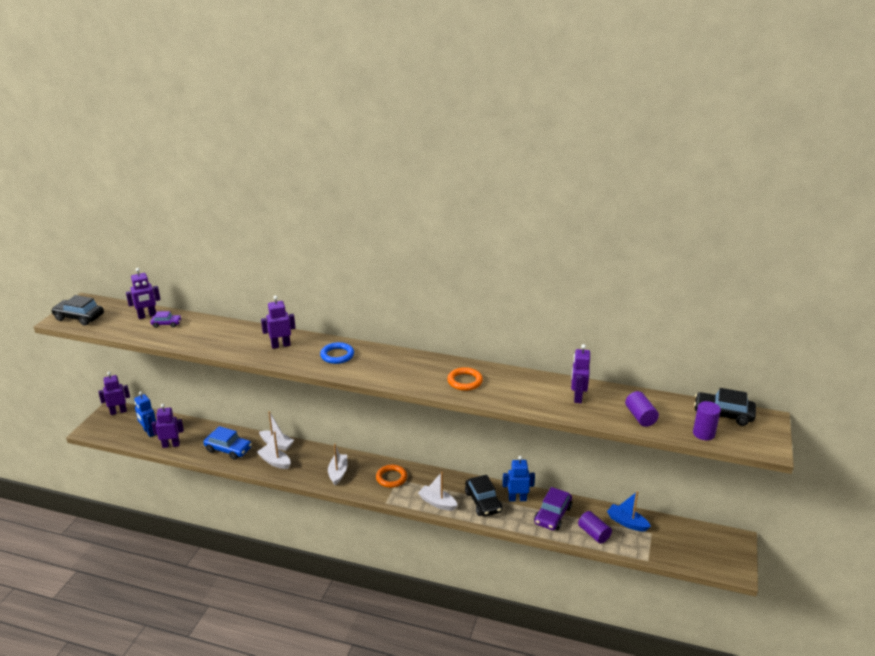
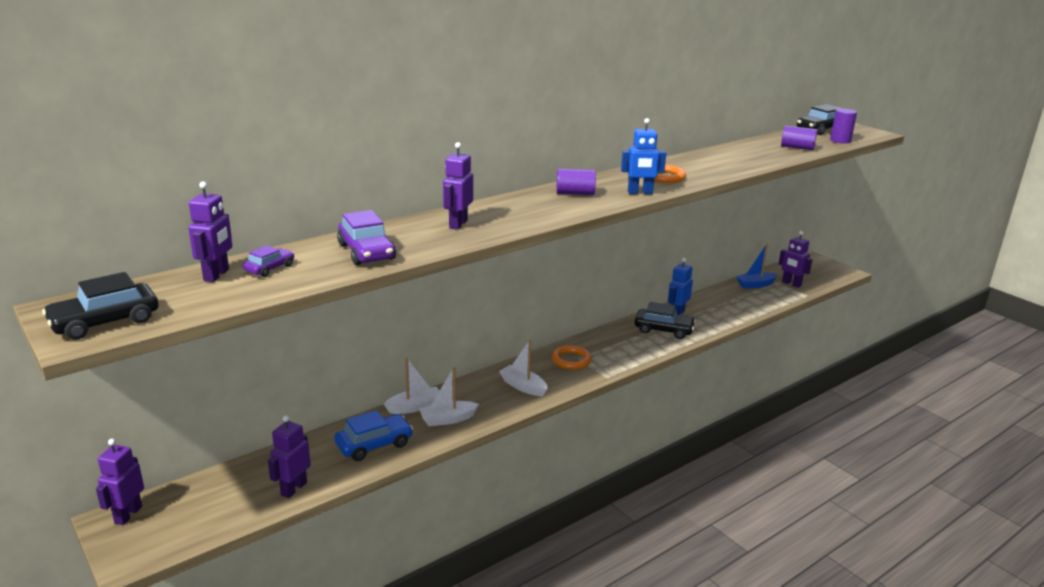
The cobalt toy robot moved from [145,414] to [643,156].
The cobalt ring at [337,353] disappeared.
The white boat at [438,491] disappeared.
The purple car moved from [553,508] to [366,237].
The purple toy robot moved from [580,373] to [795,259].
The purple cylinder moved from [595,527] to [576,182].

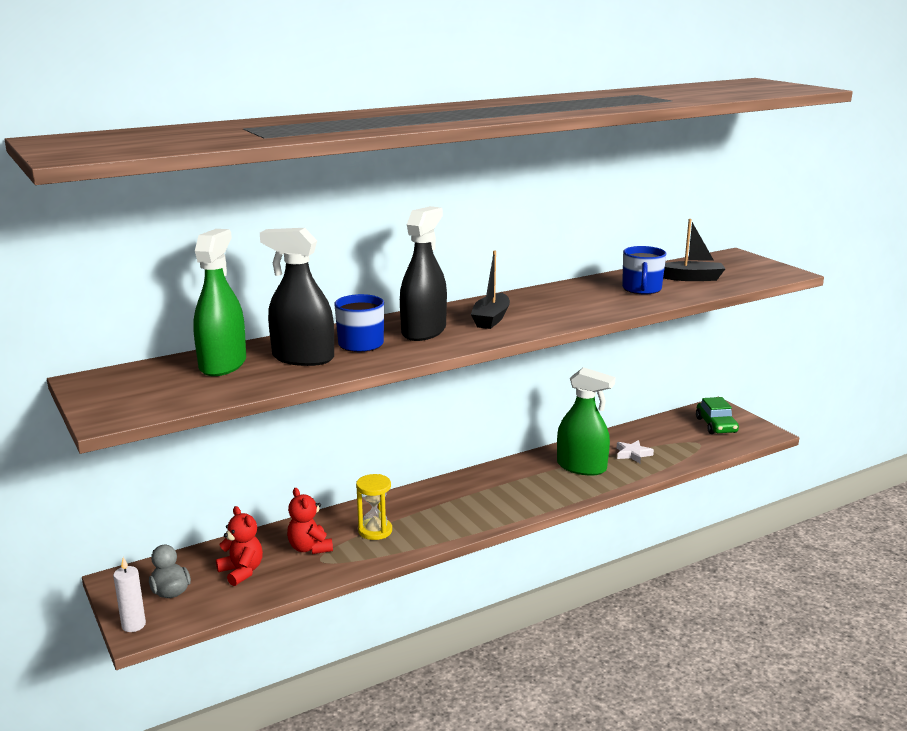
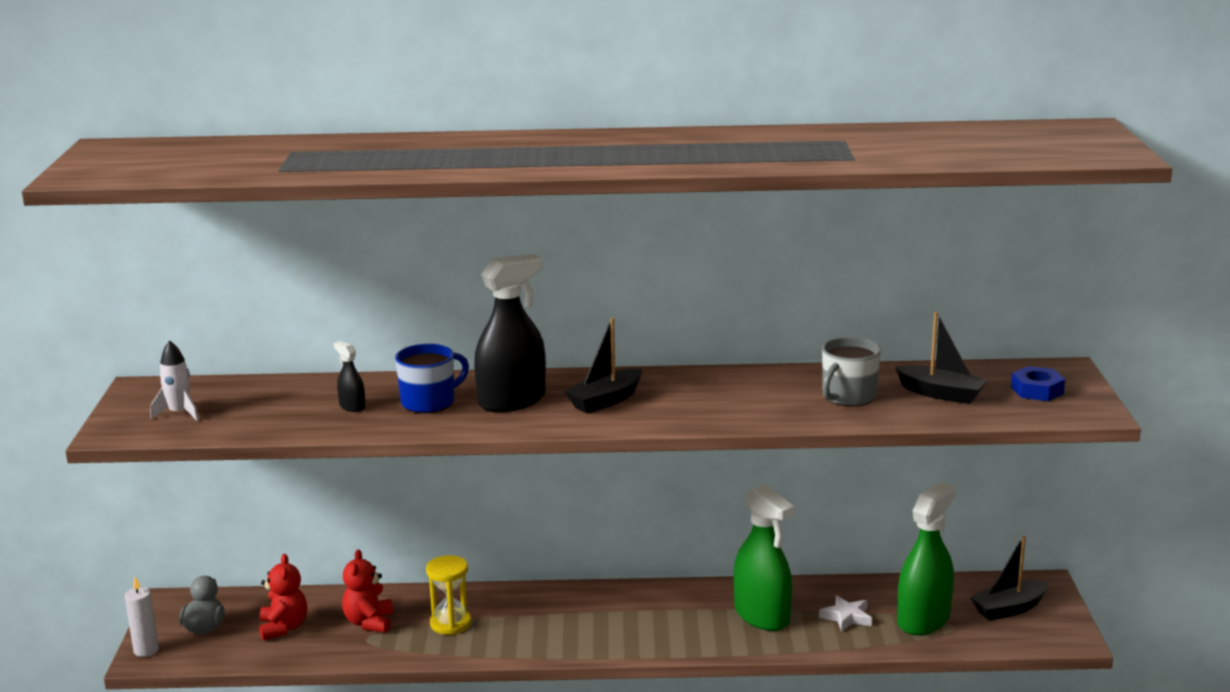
The green sprayer moved from [219,302] to [926,558].
The ebony sprayer at [297,297] changed to 0.45 times the size.
The cobalt coffee mug at [644,270] became the grey coffee mug at [851,371].
The green car at [717,415] was replaced by the ebony boat at [1009,578].
The white rocket at [175,380] appeared.
The cobalt hex nut at [1038,383] appeared.

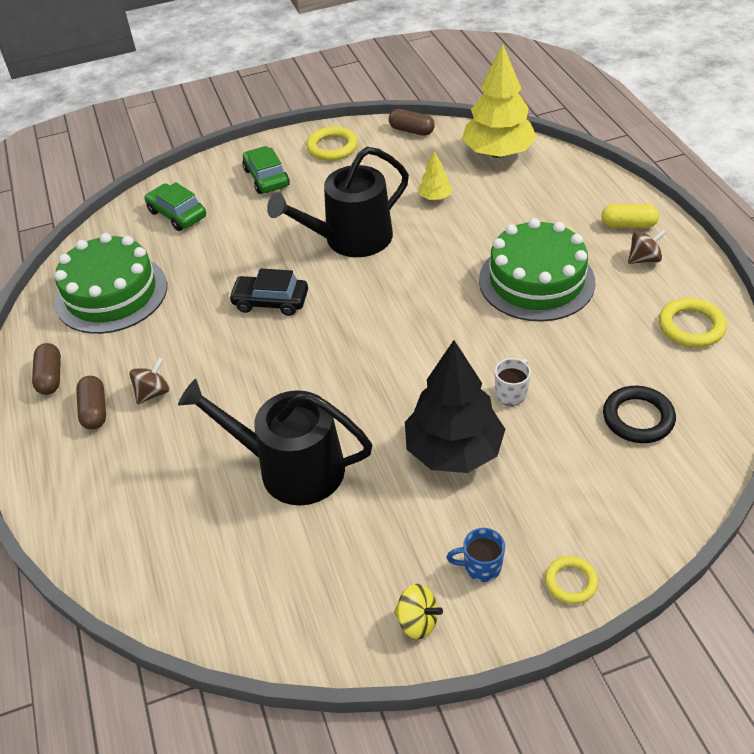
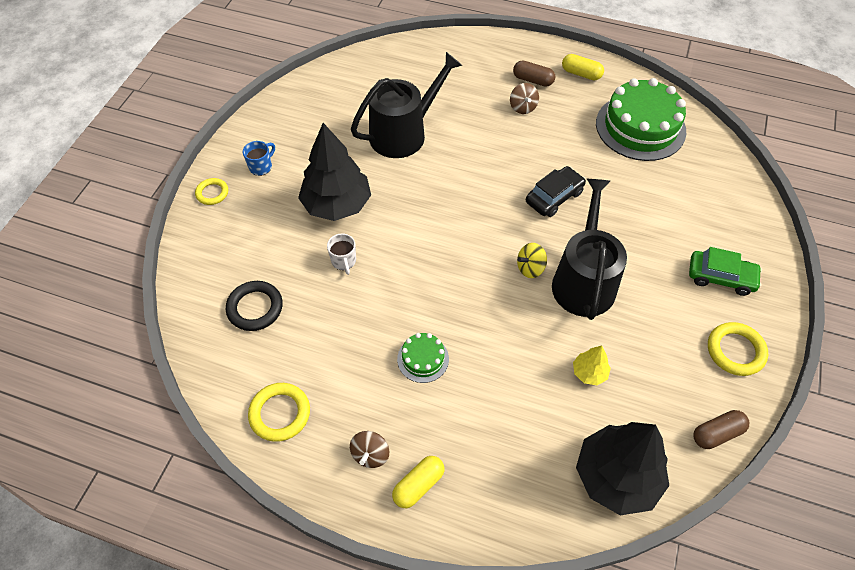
The dark brown capsule at [46,369] became the yellow capsule at [583,67].
The green car at [175,206] disappeared.
The yellow whirligig moved from [418,611] to [532,260].
The yellow toy tree at [499,101] became the ebony toy tree at [622,468].
The green gateau at [537,270] changed to 0.47 times the size.

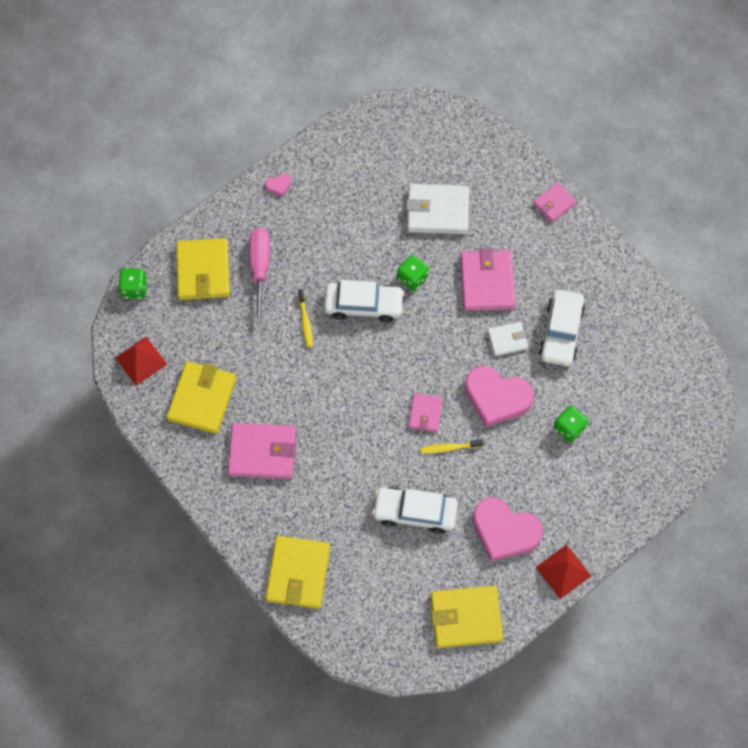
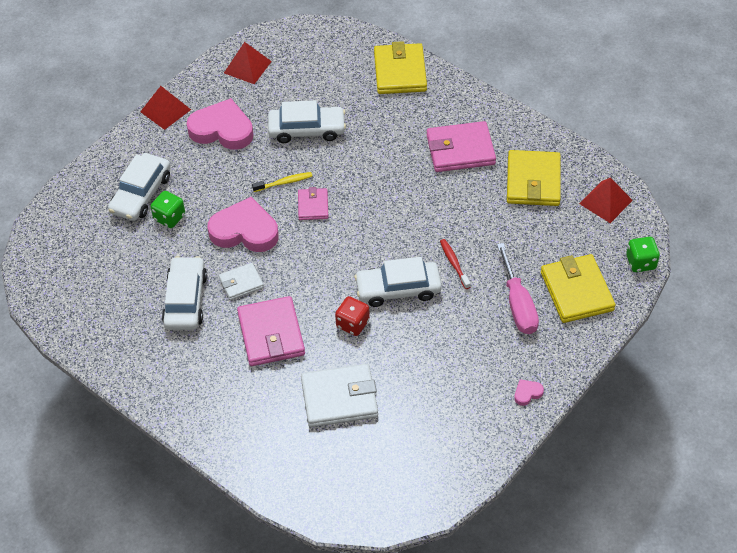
The yellow tooth brush at [305,318] became the crimson tooth brush at [455,264].
The green game die at [413,273] became the crimson game die at [352,316].
The yellow card wallet at [466,617] was replaced by the crimson pyramid at [248,63].
The pink card wallet at [555,202] disappeared.
The white car at [139,187] appeared.

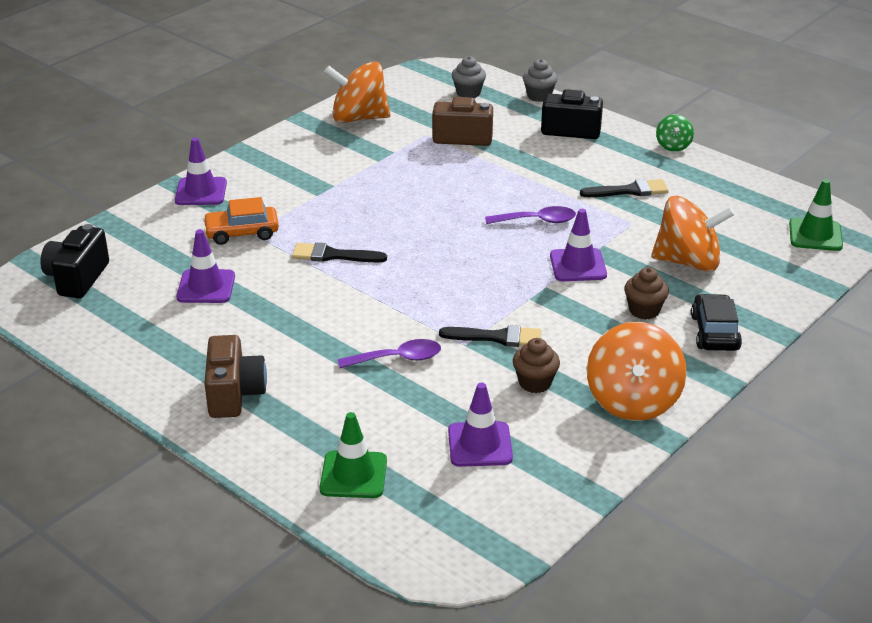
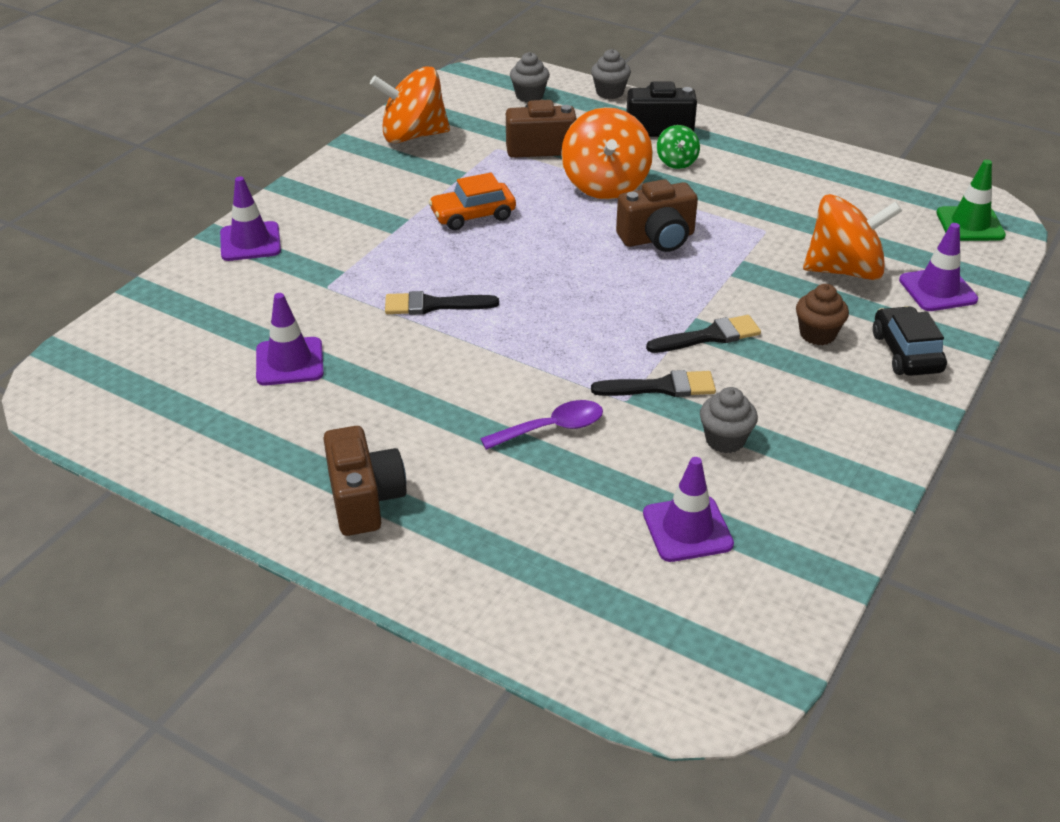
The ebony compact camera at [75,261] disappeared.
The orange-coloured car moved from [241,221] to [472,201].
The green road cone at [353,455] disappeared.
The purple teaspoon at [530,215] was replaced by the dark brown compact camera at [657,215].
The dark brown cupcake at [536,365] became the grey cupcake at [729,420].
The purple road cone moved from [578,245] to [938,267].
The ebony brush moved from [624,188] to [703,334].
The orange-coloured whirligig moved from [637,371] to [607,153].
The green whirligig moved from [675,133] to [678,147].

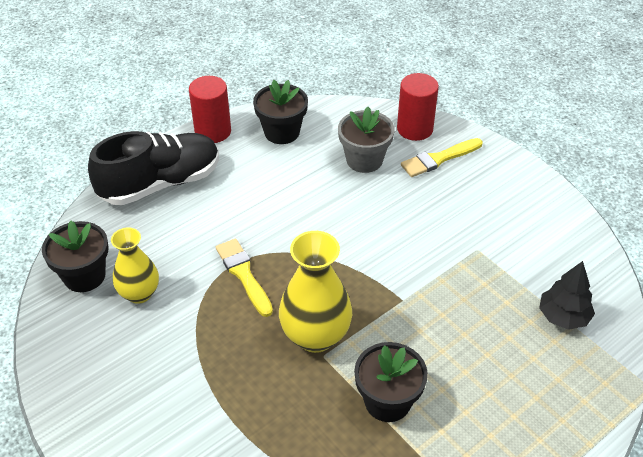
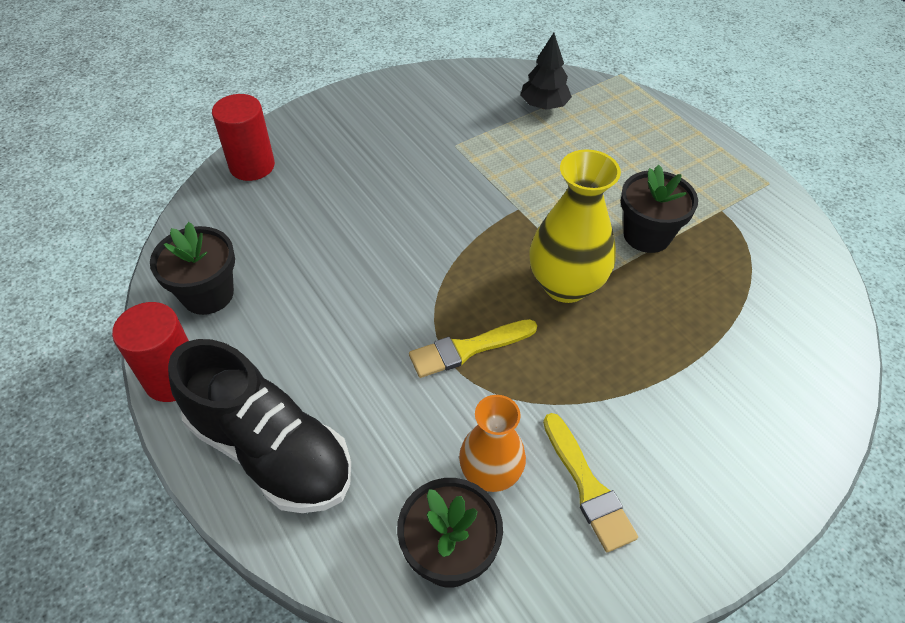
The ebony sneaker at [153,168] turned 150 degrees clockwise.
The yellow flower vase at [135,266] became the orange-coloured flower vase at [492,443].
The grey flower pot at [366,140] disappeared.
The yellow brush moved from [442,157] to [590,482].

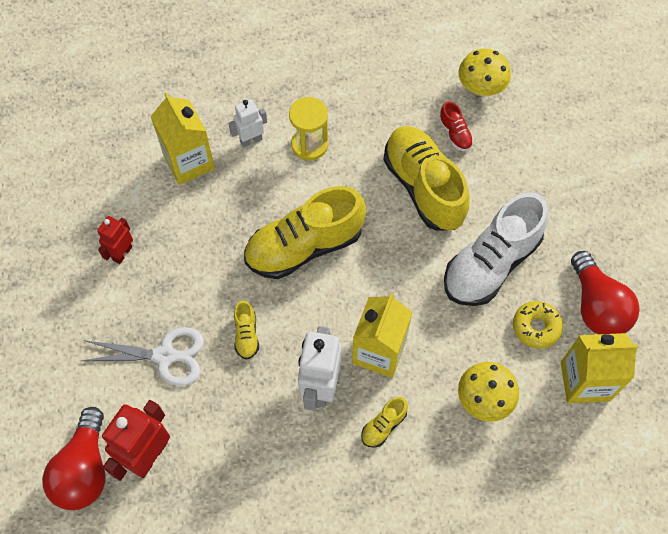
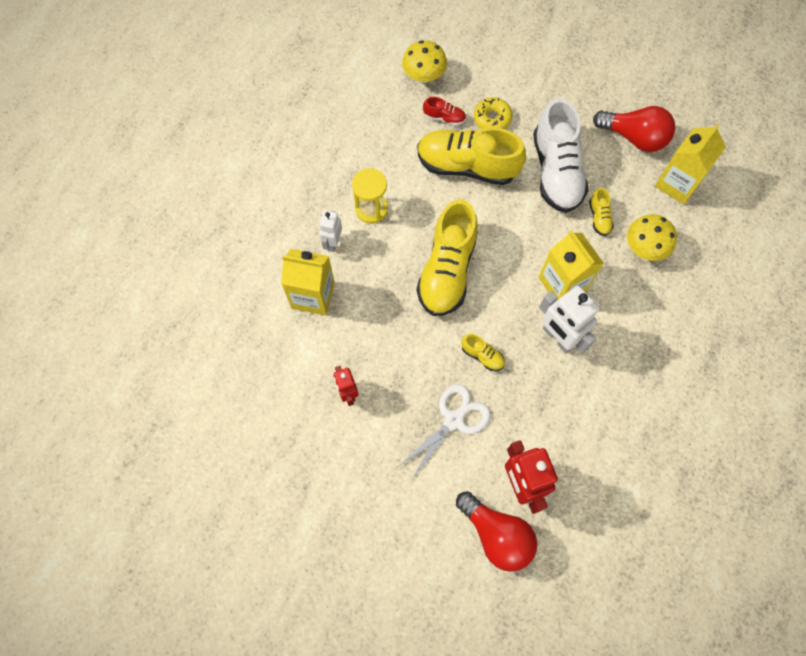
The yellow sneaker moved from [384,422] to [601,212].
The yellow donut moved from [538,325] to [493,113].

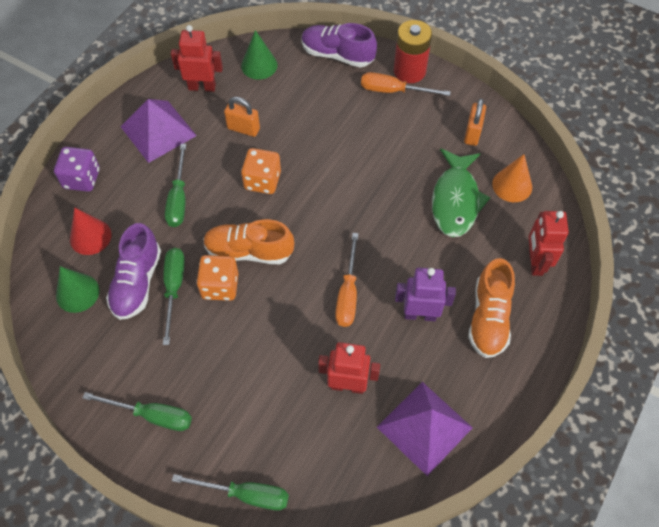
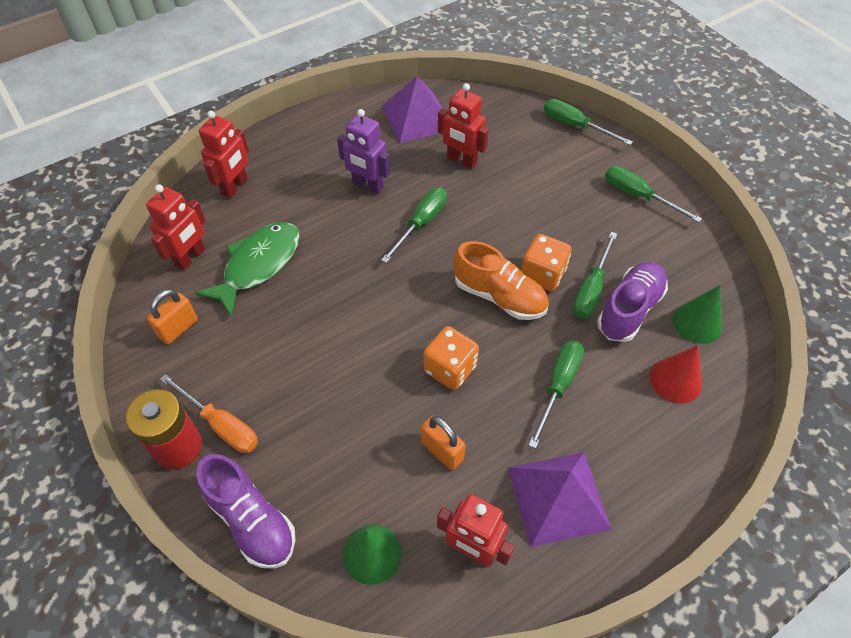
The purple game die at [77,169] disappeared.
The orange-coloured screwdriver at [347,280] became the green screwdriver at [414,225].
The orange-coloured sneaker at [491,308] disappeared.
The orange-coloured solid cone at [512,178] was replaced by the crimson toy robot at [176,227].

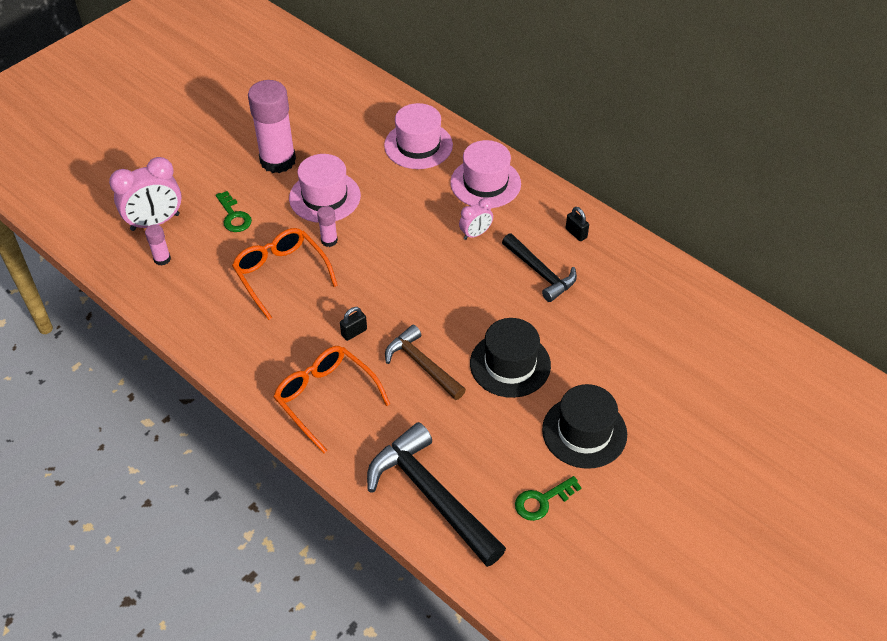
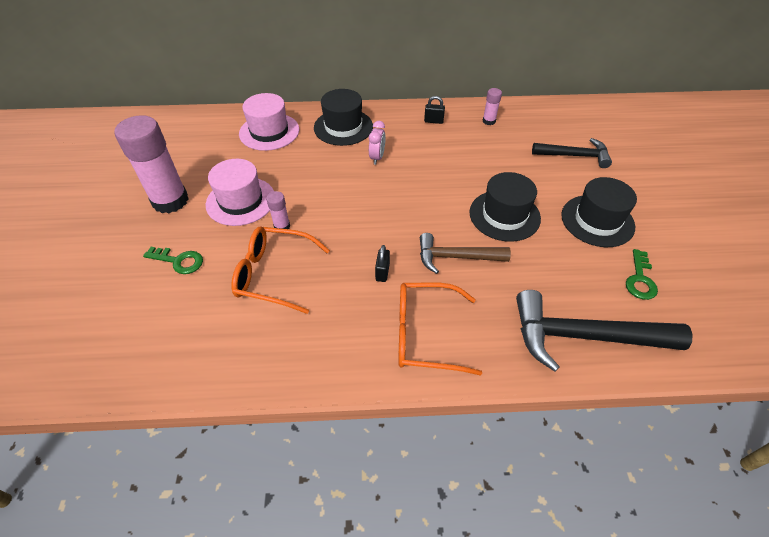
The pink bedside clock at [145,194] disappeared.
The pink glue moved from [158,245] to [492,106].
The pink tall hat at [485,174] became the ebony tall hat at [343,117].
The ebony claw hammer moved from [539,267] to [572,153].

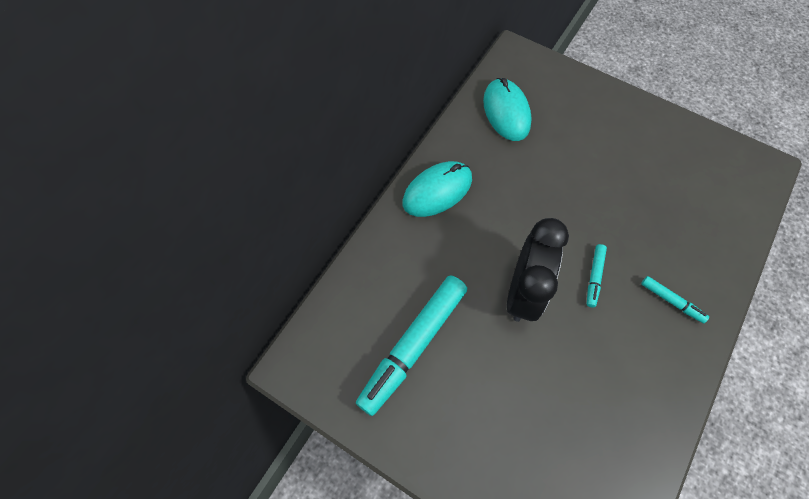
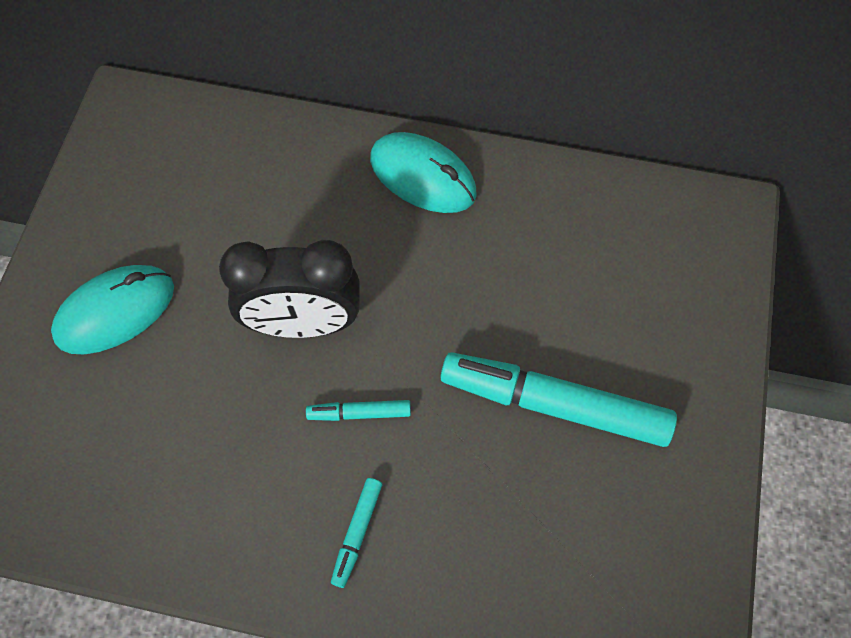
The turquoise marker pen moved from [411,346] to [558,399].
The turquoise computer mouse moved from [507,109] to [112,310].

